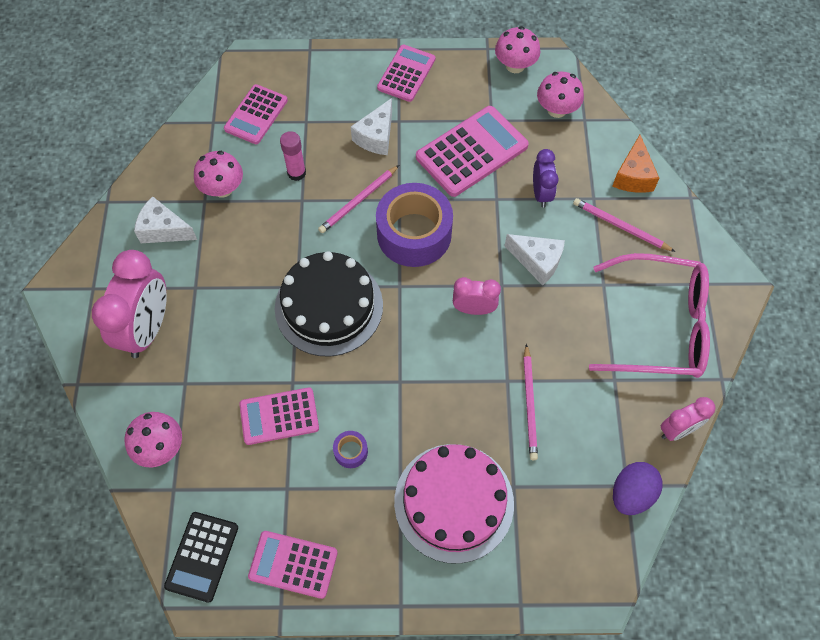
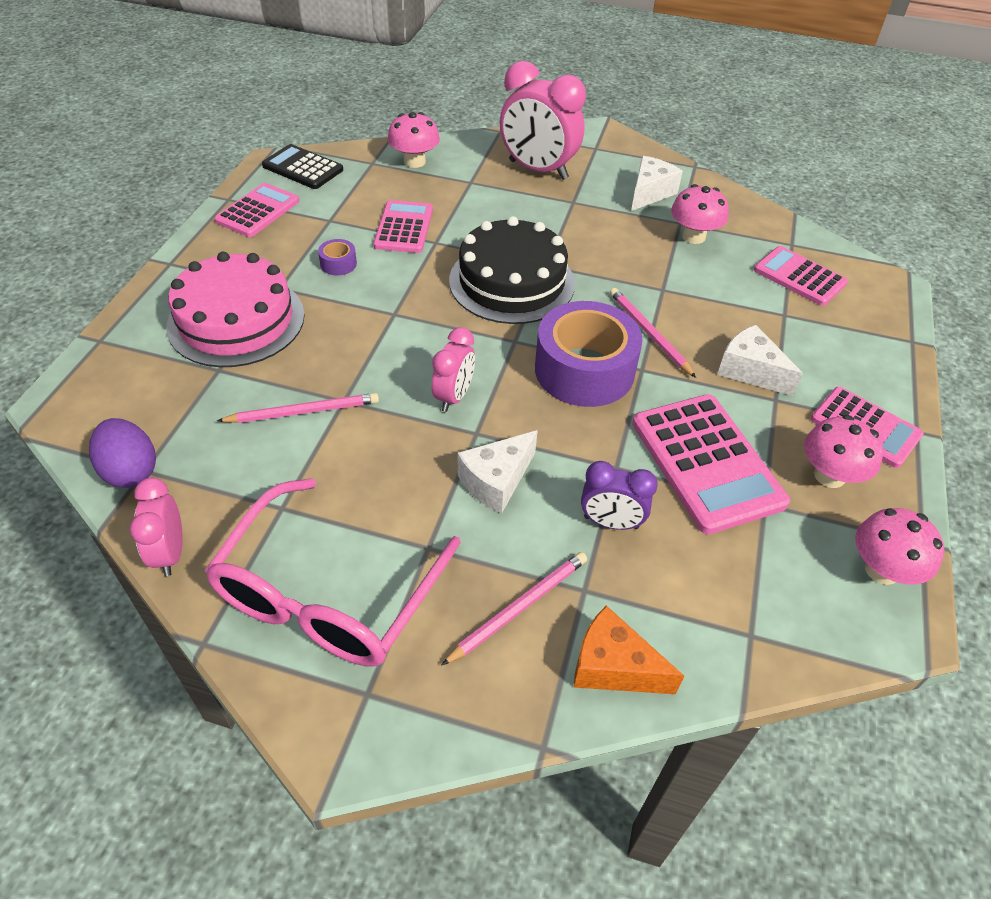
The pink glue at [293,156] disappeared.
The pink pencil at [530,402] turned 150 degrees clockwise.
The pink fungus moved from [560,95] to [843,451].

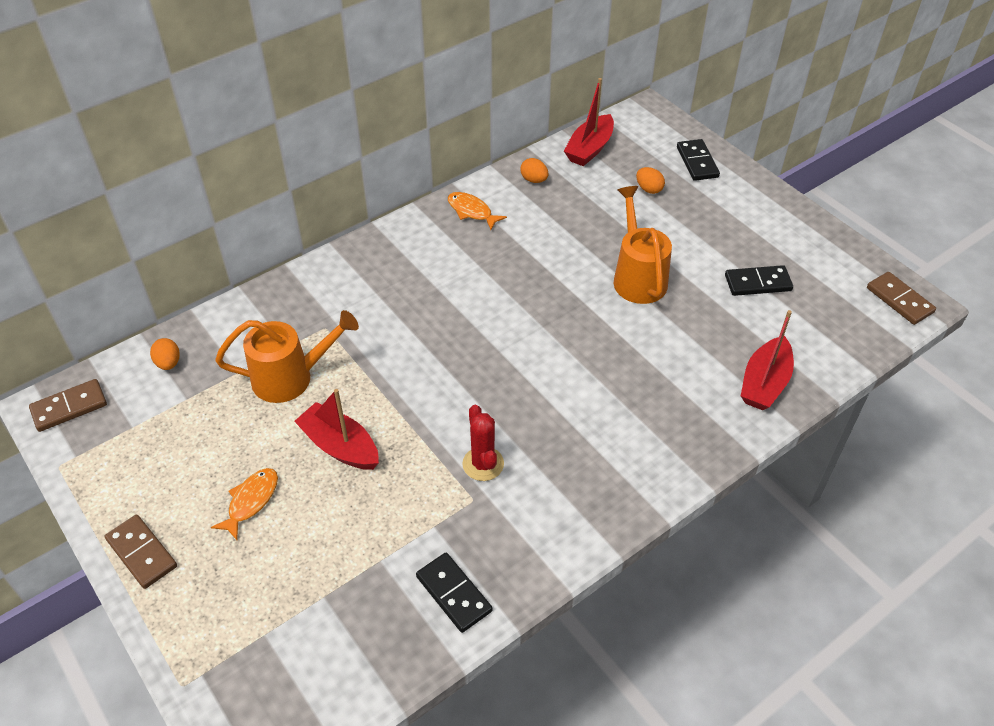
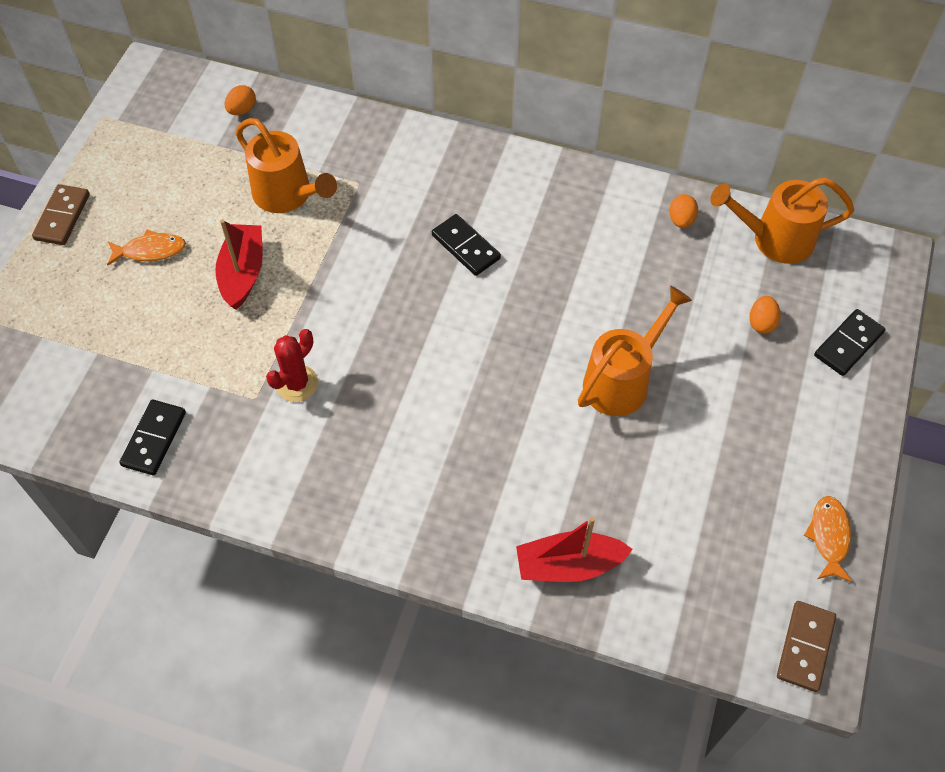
The dark brown domino at [68,405] disappeared.
The orange-coloured toy fish moved from [477,211] to [828,539].
The crimson boat at [589,122] was replaced by the orange-coloured sprinkling can at [782,220].
The ebony domino moved from [759,280] to [466,245].

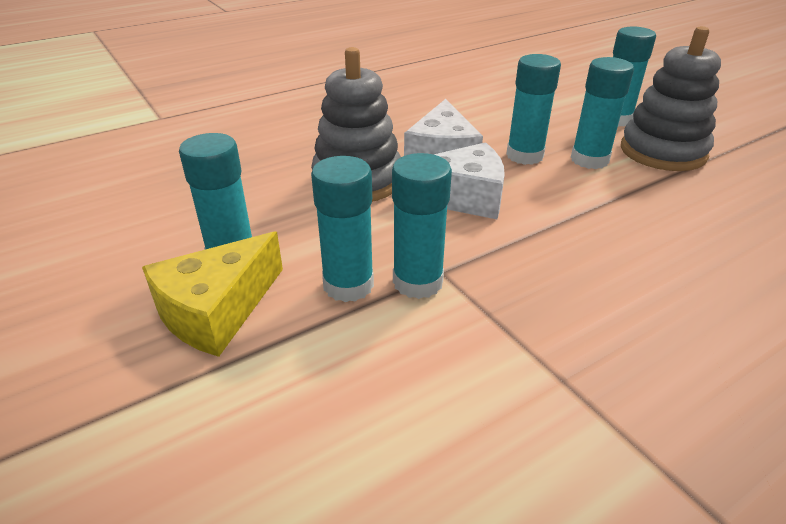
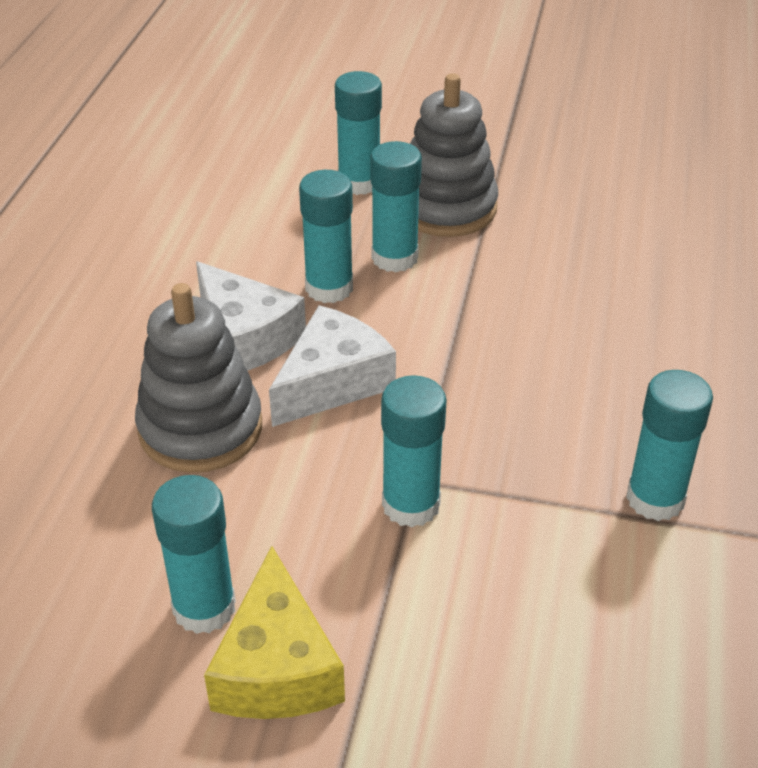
The turquoise glue moved from [342,229] to [669,445].

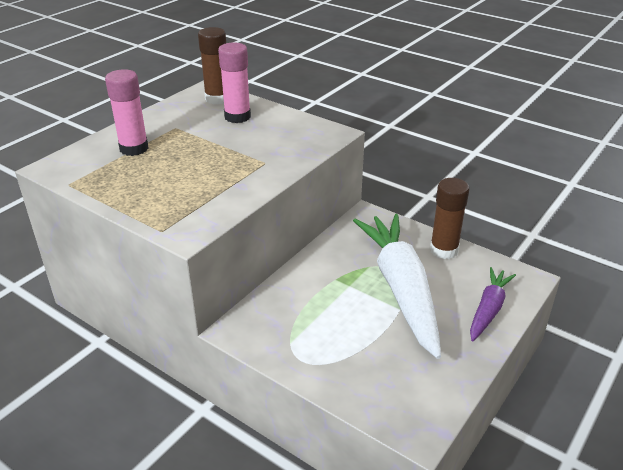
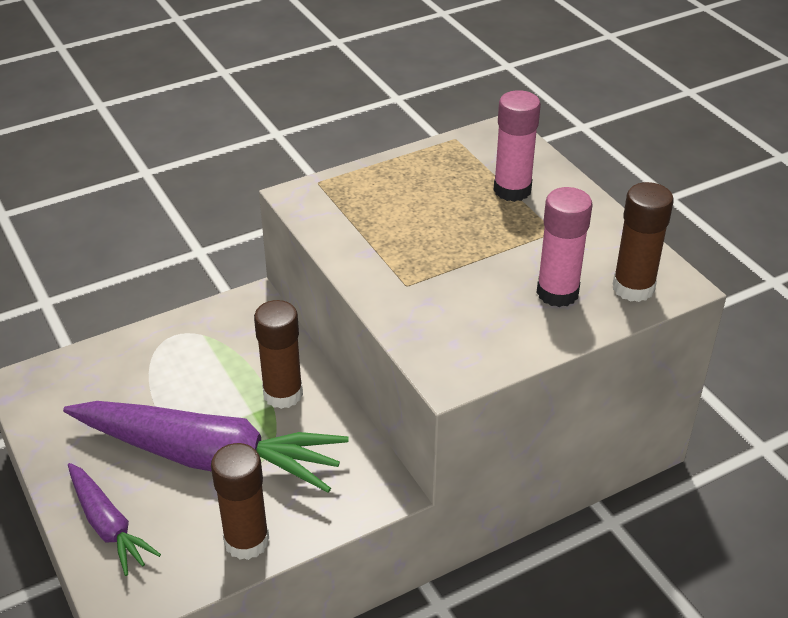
The white root vegetable at [397,286] became the purple root vegetable at [206,447].
The dark brown glue at [278,354] appeared.

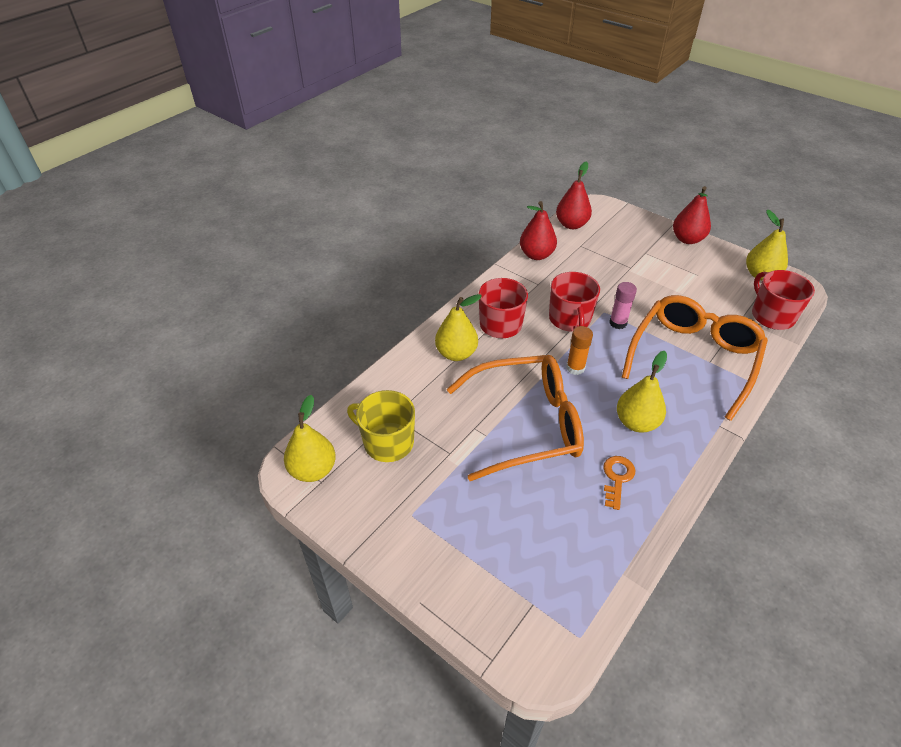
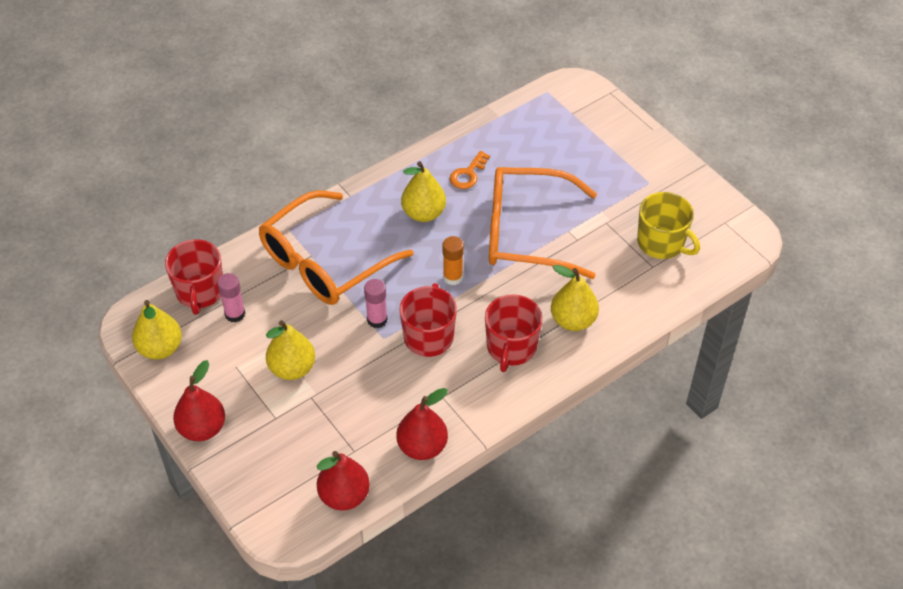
The yellow toy pear moved from [310,438] to [290,350].
The pink glue at [231,298] appeared.

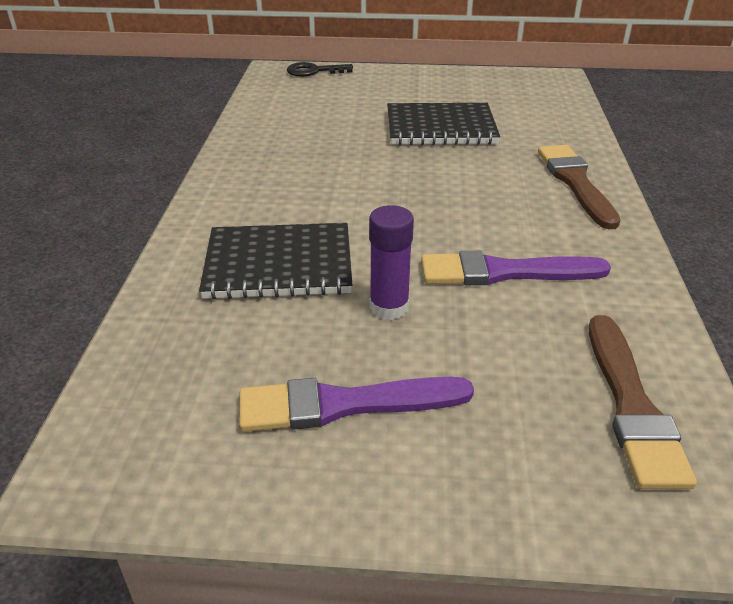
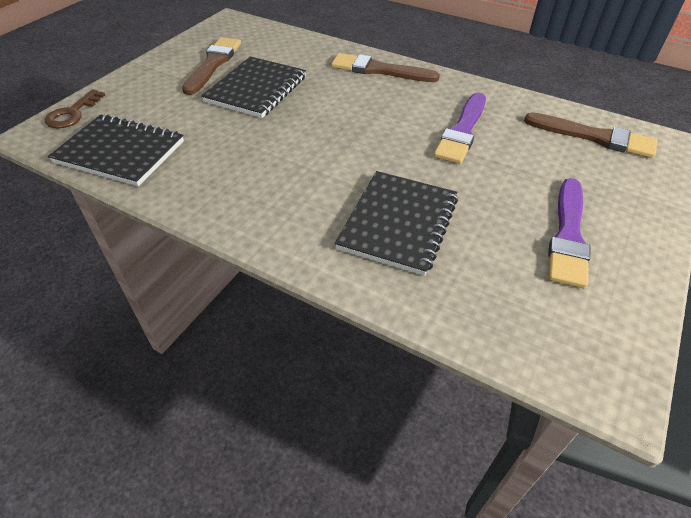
The ebony door key at [320,69] became the dark brown door key at [75,109].
The purple glue at [391,262] disappeared.
The ebony notepad at [116,150] appeared.
The dark brown brush at [211,66] appeared.

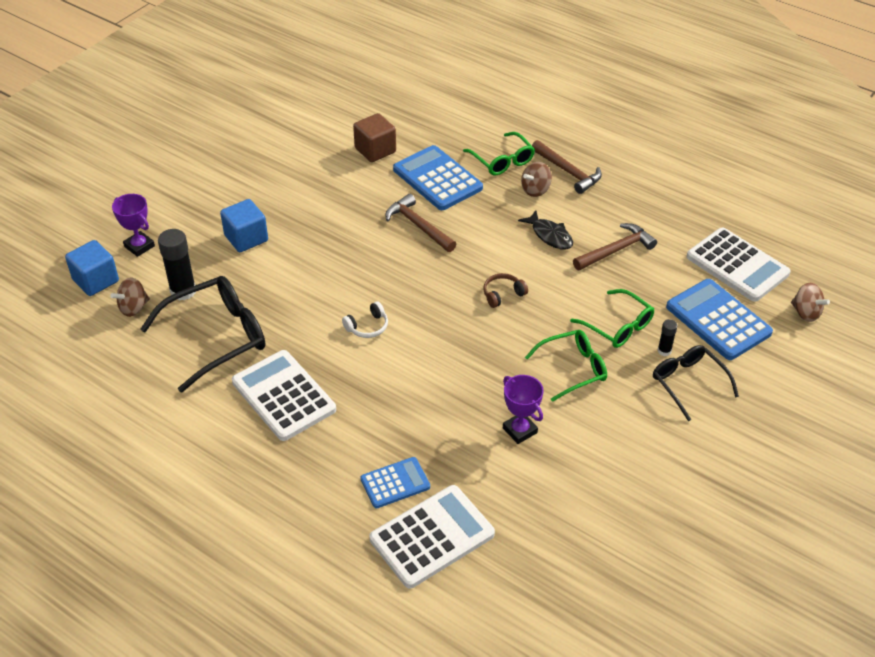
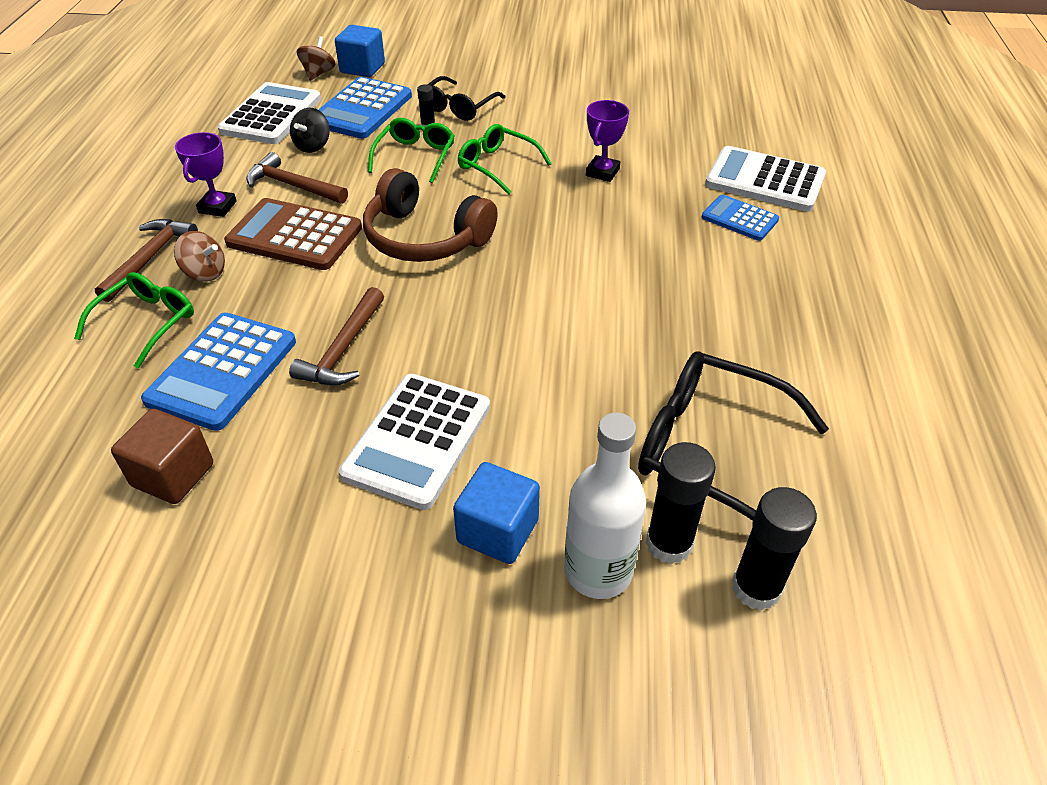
The cobalt cube moved from [92,268] to [360,51].
The dark brown whirligig at [130,297] was replaced by the ebony glue at [774,549].
The purple trophy moved from [133,225] to [206,174].
The white adding machine moved from [284,395] to [414,442].
The white over-ear headphones at [365,319] disappeared.
The dark brown over-ear headphones at [505,290] changed to 2.29 times the size.
The ebony toy fish at [545,230] was replaced by the dark brown adding machine at [293,234].
The ebony whirligig at [310,130] appeared.
The white bottle at [605,506] appeared.

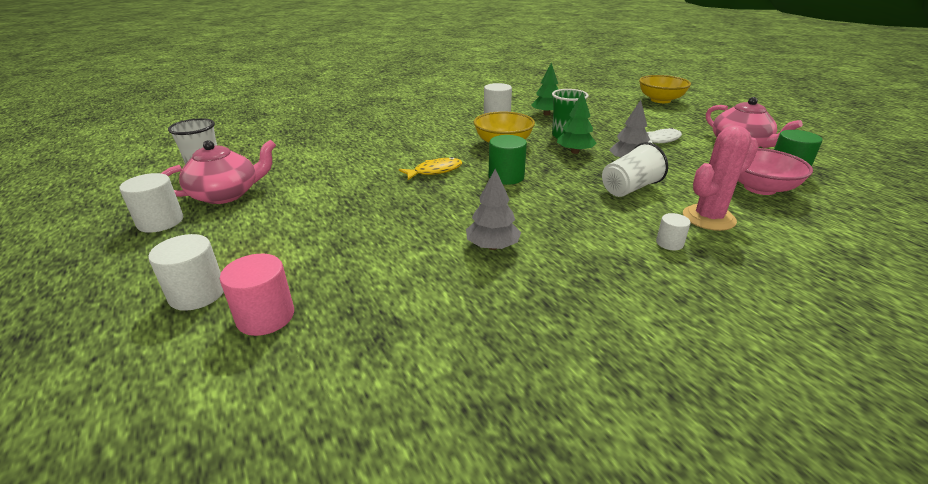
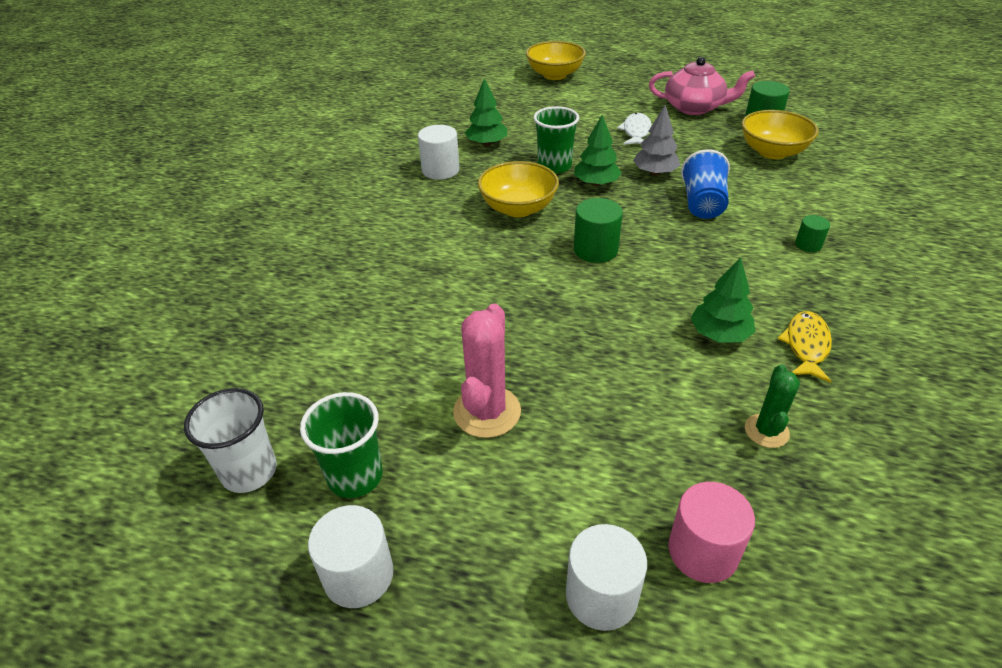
The pink teapot at [218,172] was replaced by the green cup at [341,445].
The yellow toy fish moved from [430,168] to [804,347].
The grey toy tree at [493,209] became the green toy tree at [723,300].
The white cup at [635,169] became the cobalt cup at [705,184].
The white cylinder at [673,231] became the green cylinder at [812,233].
The pink prickly plant moved from [721,178] to [487,370].
The pink bowl at [775,171] became the yellow bowl at [780,134].
The green prickly plant at [772,406] appeared.

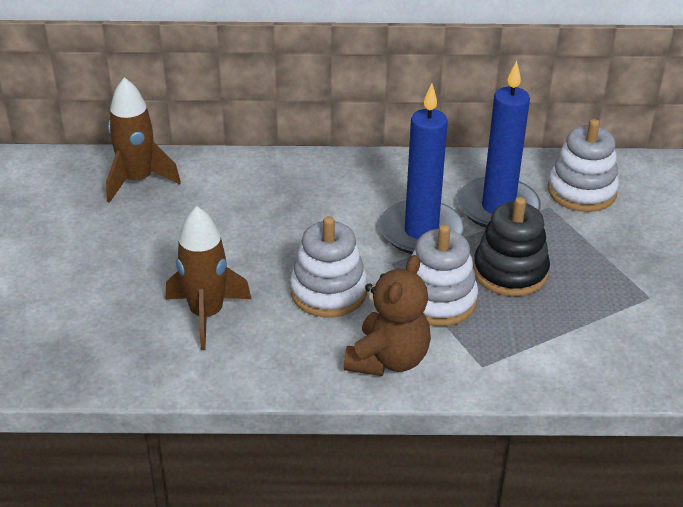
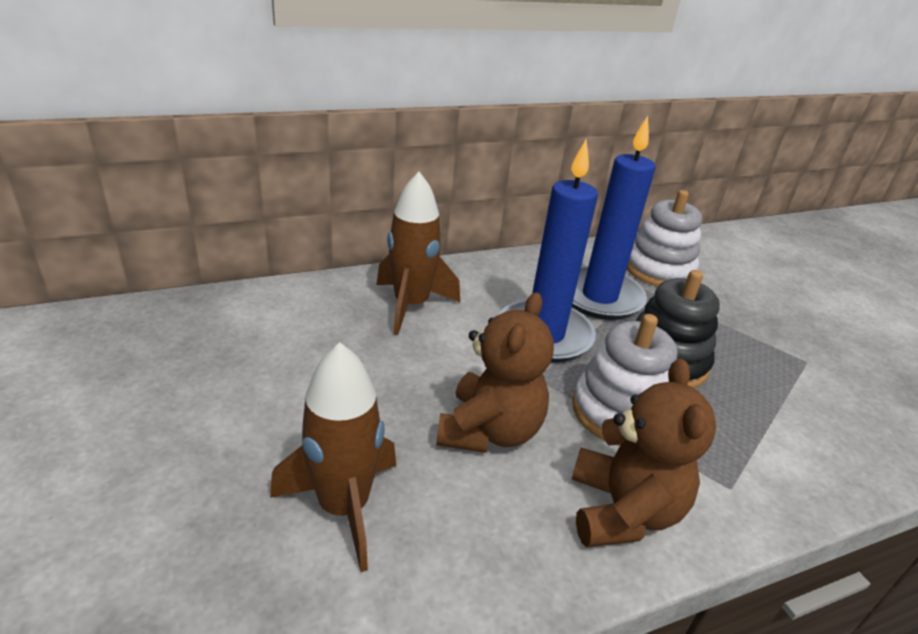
The dark brown rocket moved from [143,140] to [418,253].
The white ring stacker at [328,267] was replaced by the dark brown teddy at [495,372].

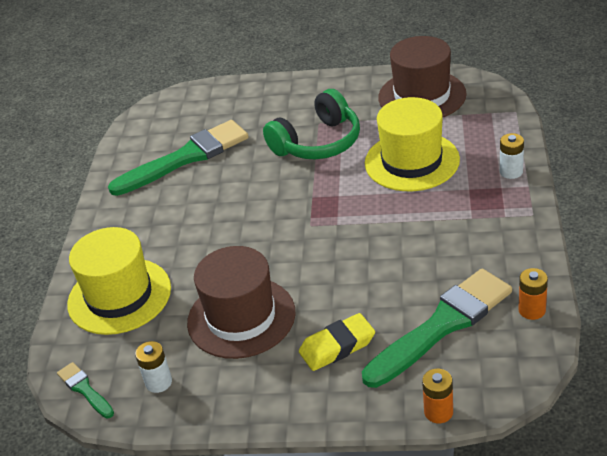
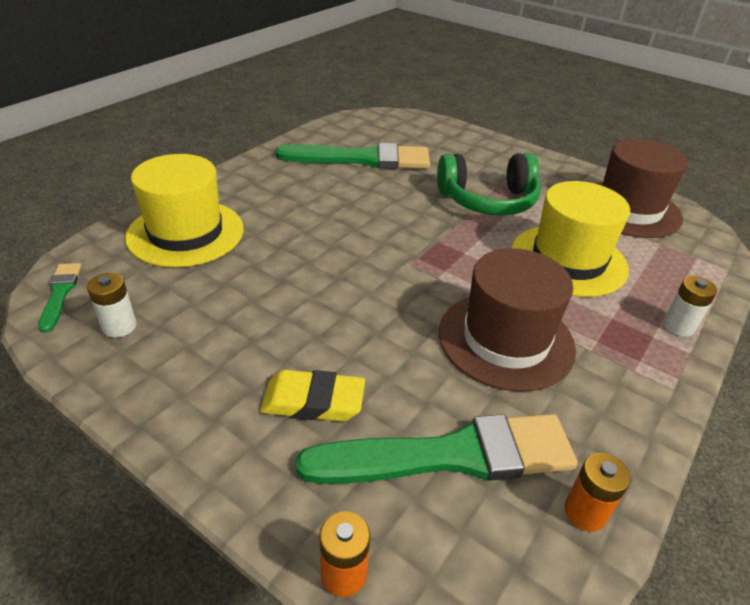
The dark brown tall hat moved from [241,302] to [507,319].

